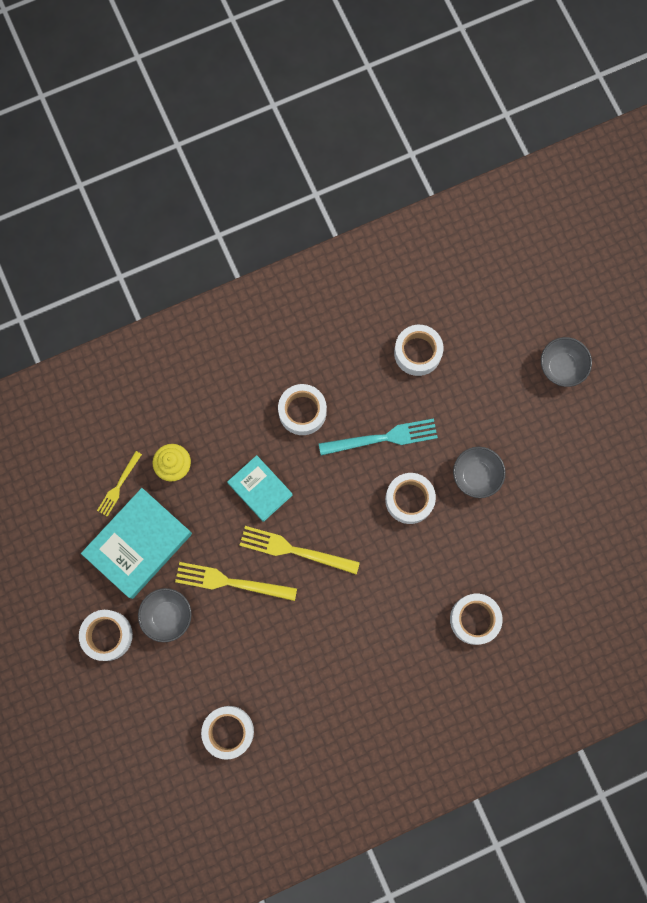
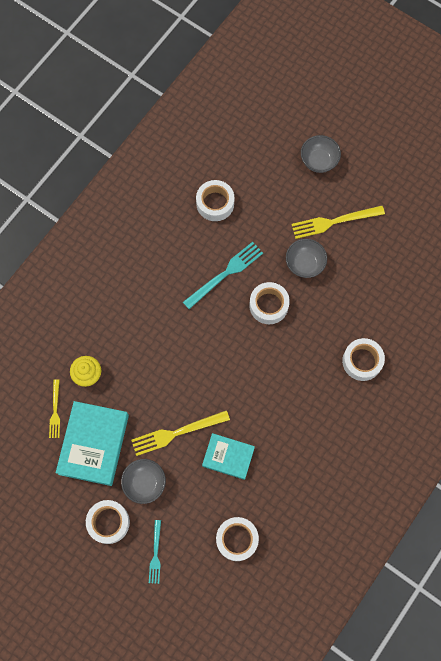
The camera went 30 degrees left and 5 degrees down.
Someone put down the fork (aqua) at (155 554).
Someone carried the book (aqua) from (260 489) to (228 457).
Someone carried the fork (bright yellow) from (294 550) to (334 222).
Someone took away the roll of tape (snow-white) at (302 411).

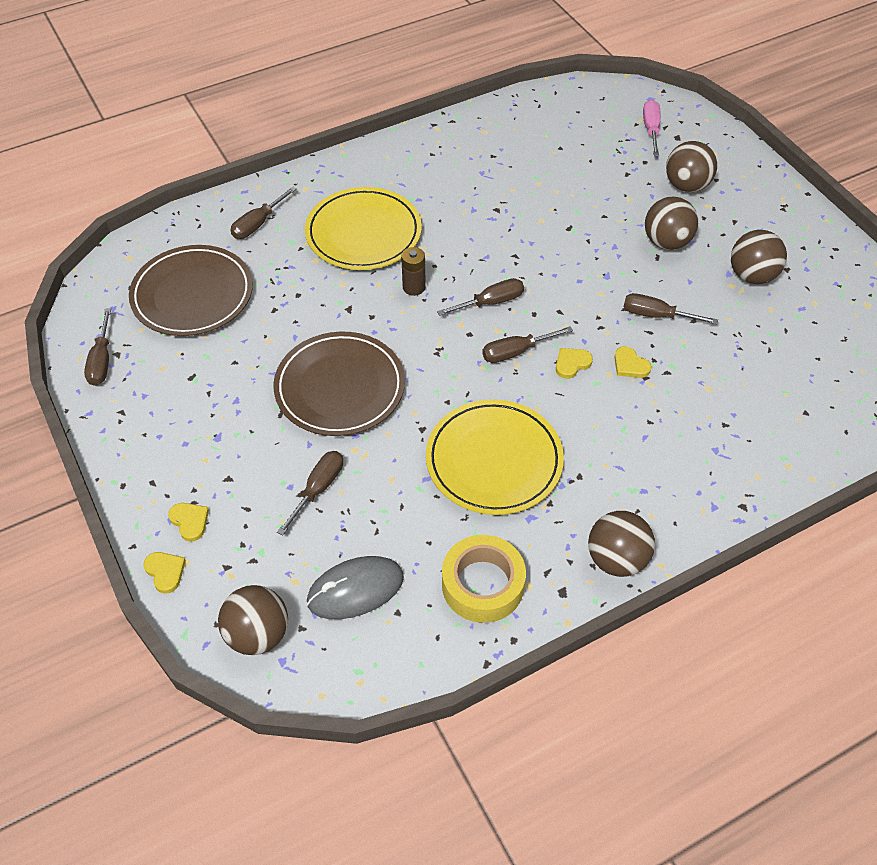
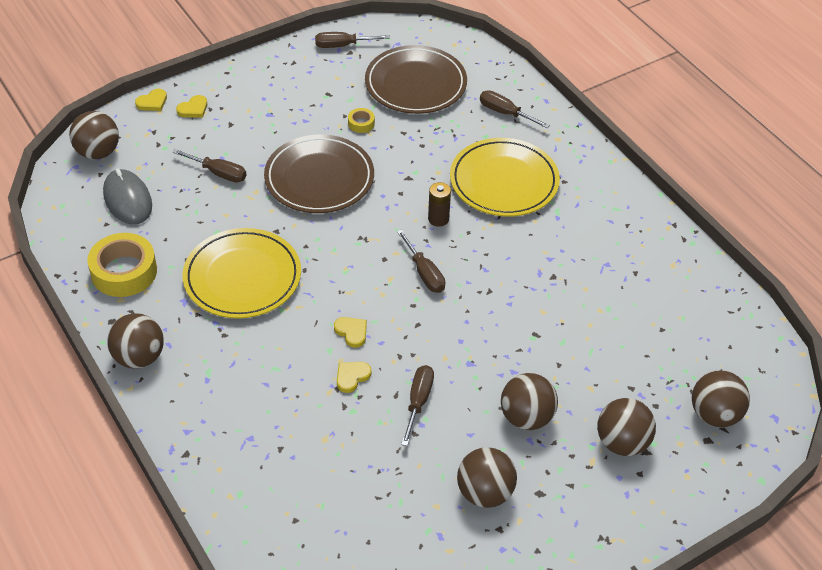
The camera went 85 degrees right and 5 degrees down.
Someone put down the roll of tape (bright yellow) at (361 123).
Someone swapped the hand screwdriver (rosy) at (651 130) for the ball (brown) at (714 414).
Someone took away the hand screwdriver (brown) at (516 352).

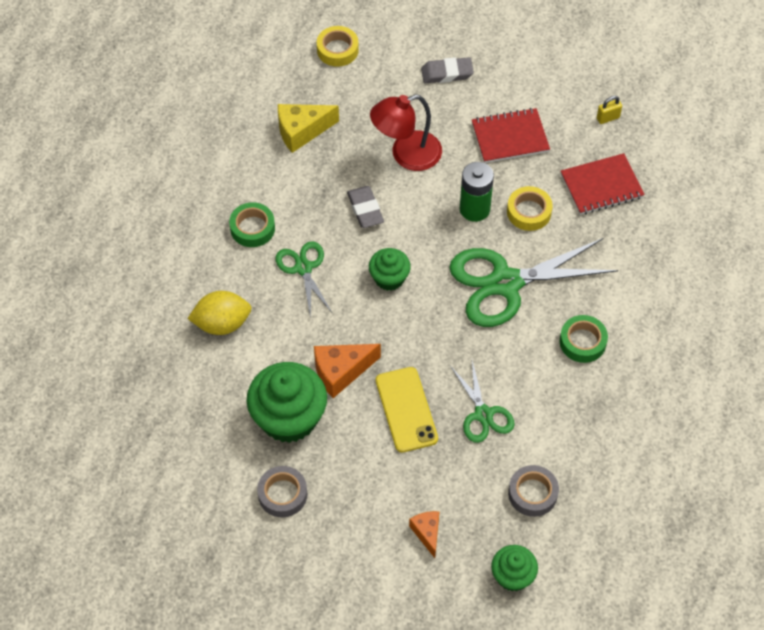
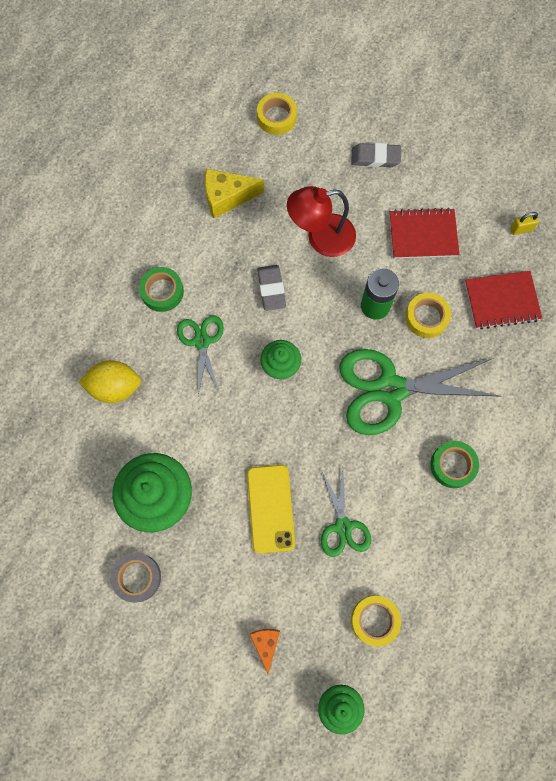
The camera went 10 degrees right and 15 degrees up.
Someone repainted the roll of tape (grey) at (532 493), which became the roll of tape (bright yellow) at (374 620).
Someone took away the cheese wedge (bright orange) at (341 372).

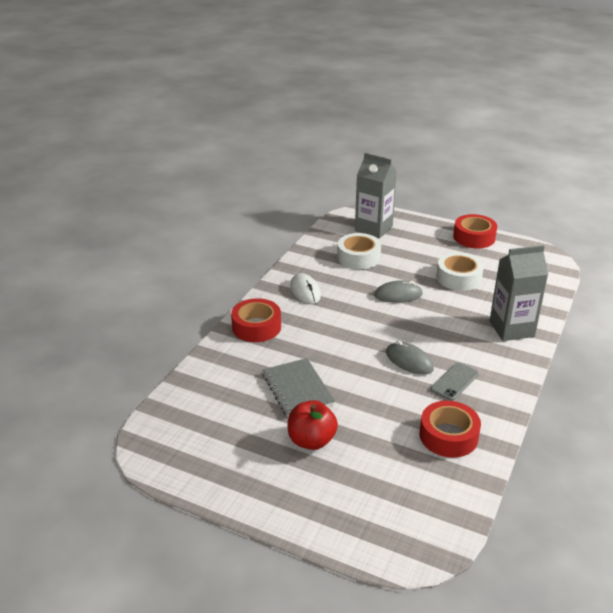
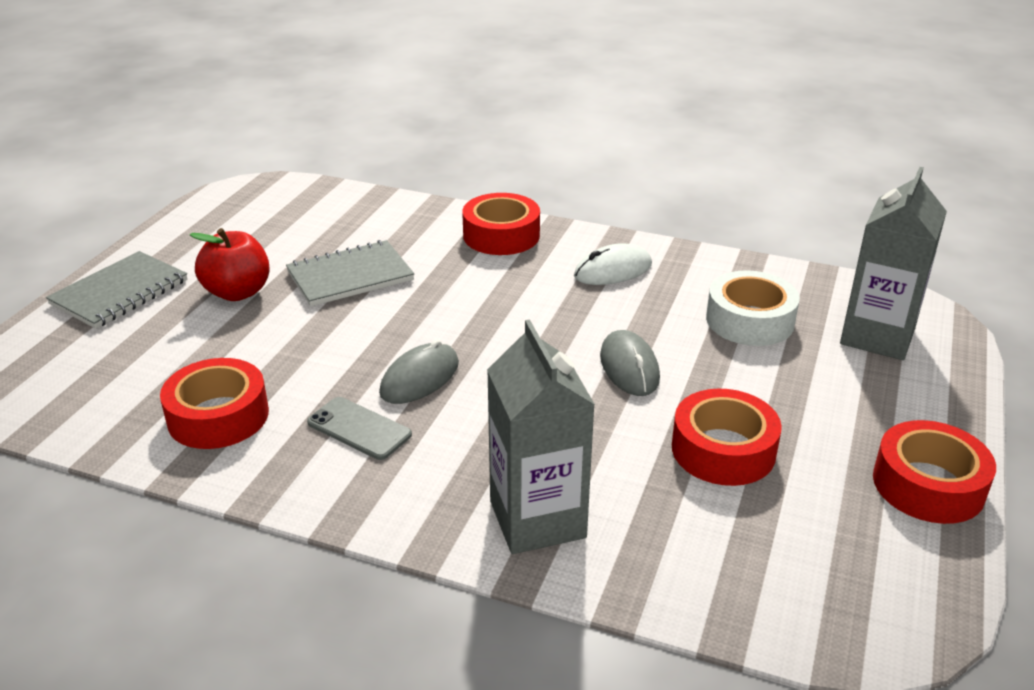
The camera went 85 degrees right and 0 degrees up.
Someone put down the exercise book (grey) at (120 292).
Someone repainted the roll of tape (snow-white) at (458 278), which became the roll of tape (crimson) at (723 450).

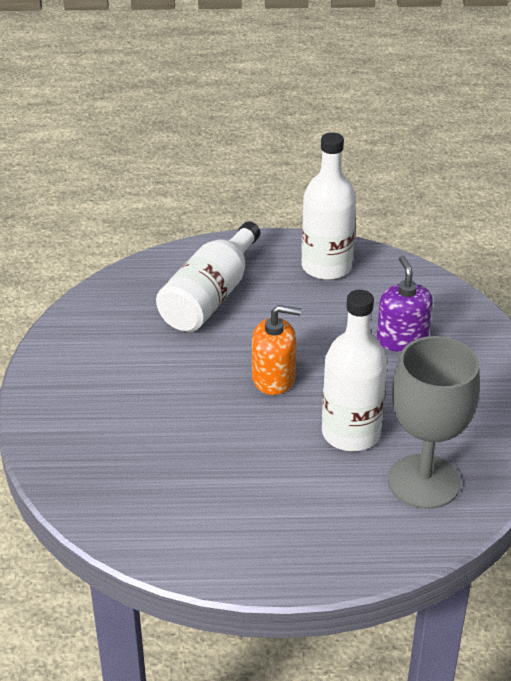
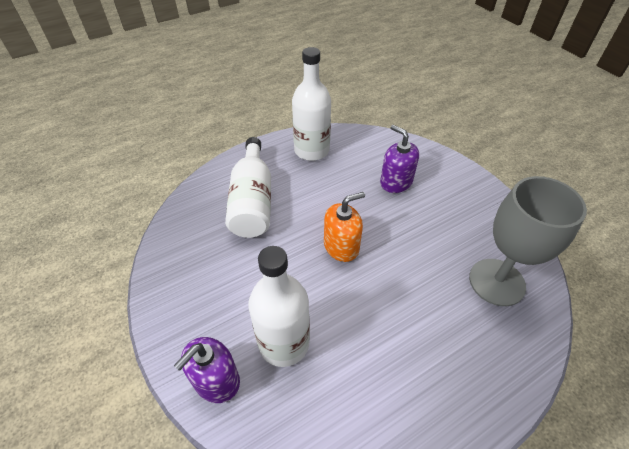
The camera went 30 degrees left and 10 degrees up.
Someone put down the soap pump (violet) at (216 380).
Someone carried the flask (snow-white) from (351 433) to (284 343).

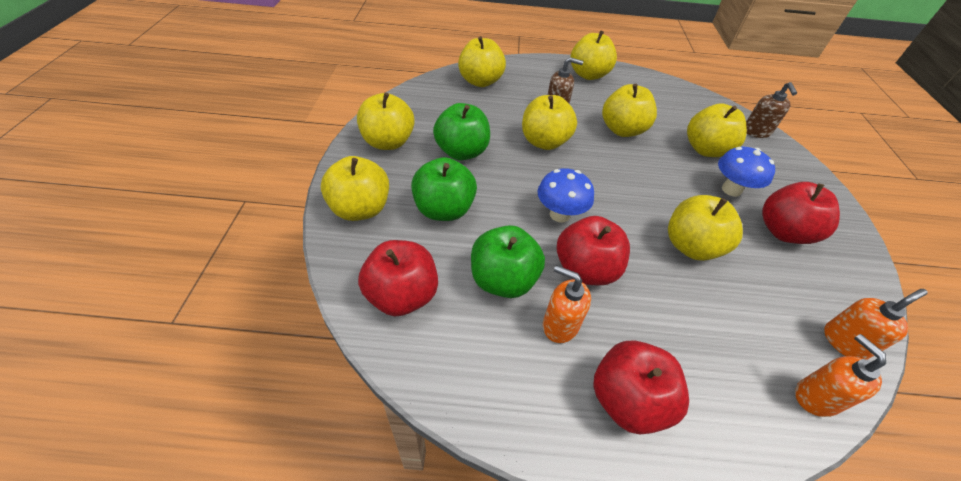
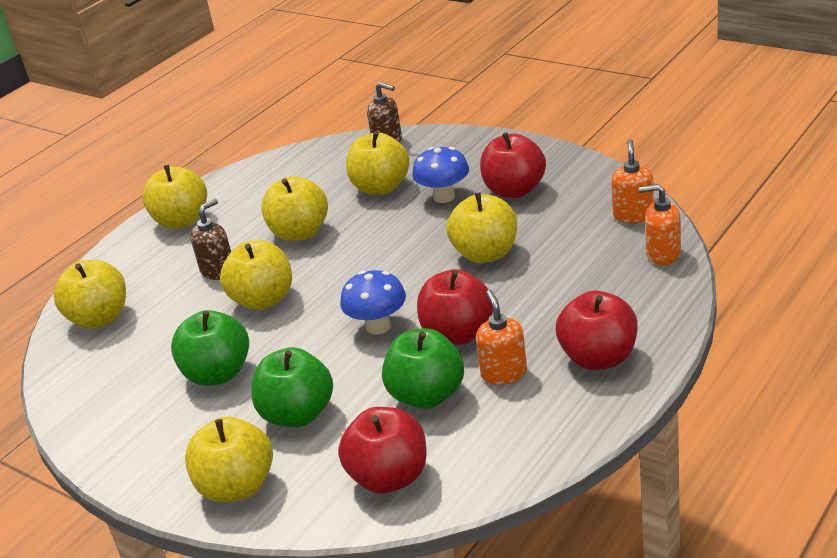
The camera went 50 degrees left and 15 degrees down.
Someone rotated the soap pump (bright orange) at (560 325) by 105 degrees clockwise.
Someone took away the apple (bright yellow) at (388 142).

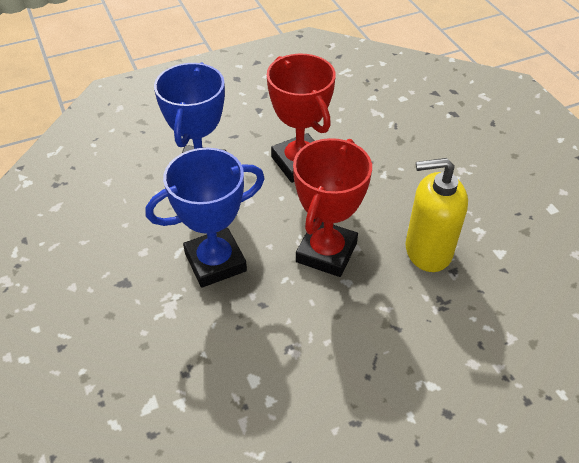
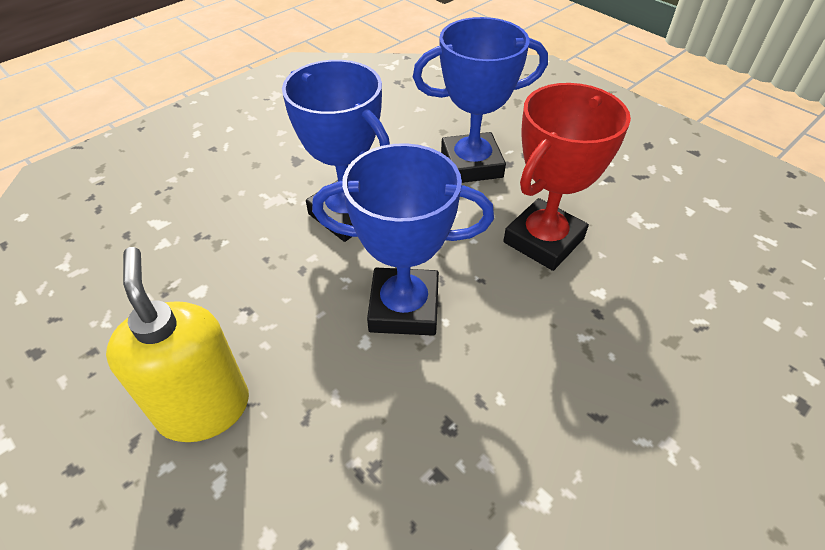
The camera went 70 degrees right and 0 degrees up.
Someone carried the soap pump (bright yellow) from (427 251) to (204 408).
Someone repainted the prize cup (crimson) at (326 252), which became the prize cup (royal blue) at (404 307).

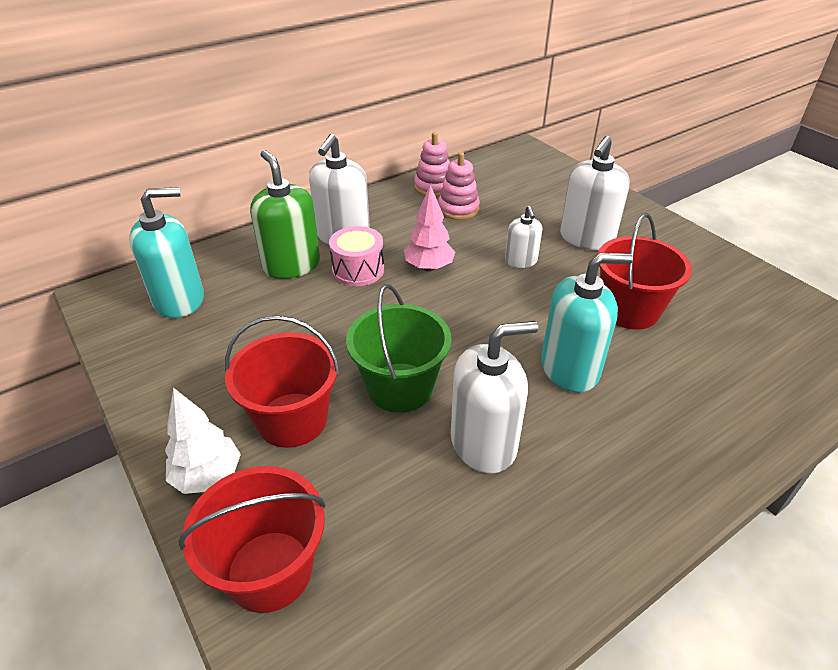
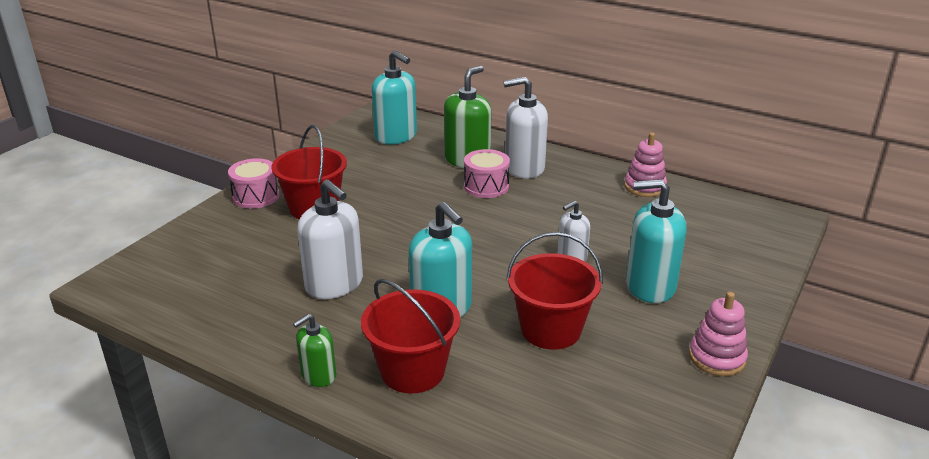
The camera went 65 degrees right and 10 degrees down.
Someone swapped the toy tree (snow-white) at (208 476) for the snare drum (rosy) at (256 196).
Someone put down the soap pump (leaf-green) at (318 375).
Someone carried the bucket (crimson) from (269 570) to (413 371).
Someone repainted the soap pump (snow-white) at (586 238), which became the soap pump (aqua) at (650 286).
Someone carried the ring stacker (rosy) from (458 209) to (717 358).
Someone took away the bucket (leaf-green) at (400 387).
Someone took away the toy tree (rosy) at (429 267).

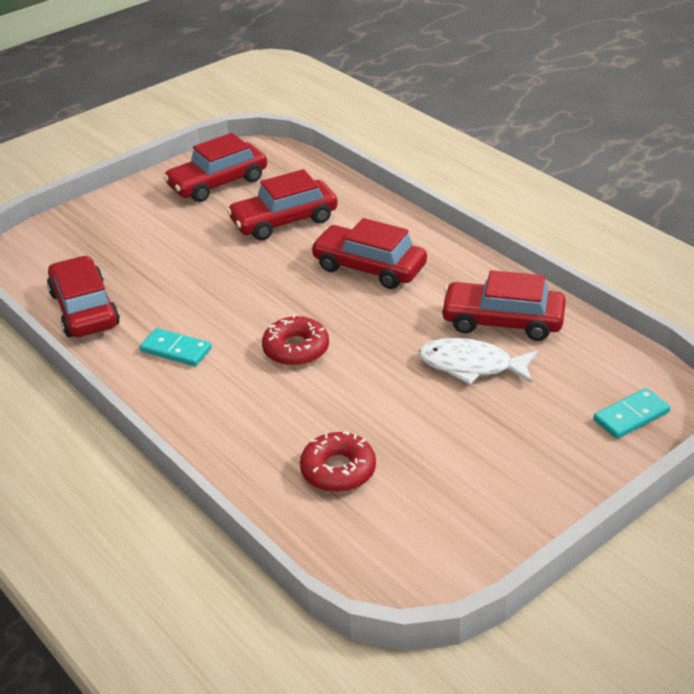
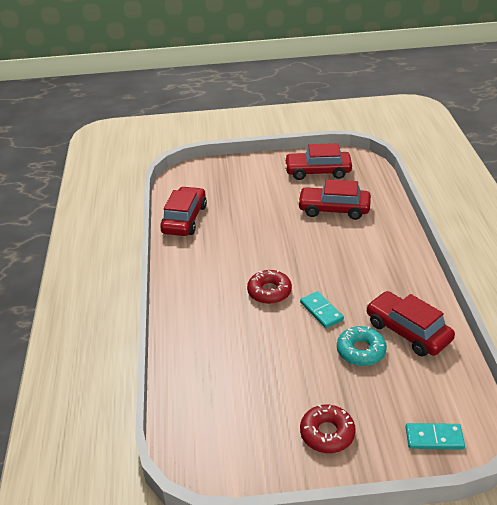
The camera went 35 degrees right and 0 degrees up.
Someone carried the domino (aqua) from (176 350) to (321 311).
Someone carried the doughnut (crimson) from (338 470) to (327 433).
Someone swapped the fish figure (snow-white) at (471 365) for the doughnut (aqua) at (361 351).
Someone took away the automobile (crimson) at (369 267).

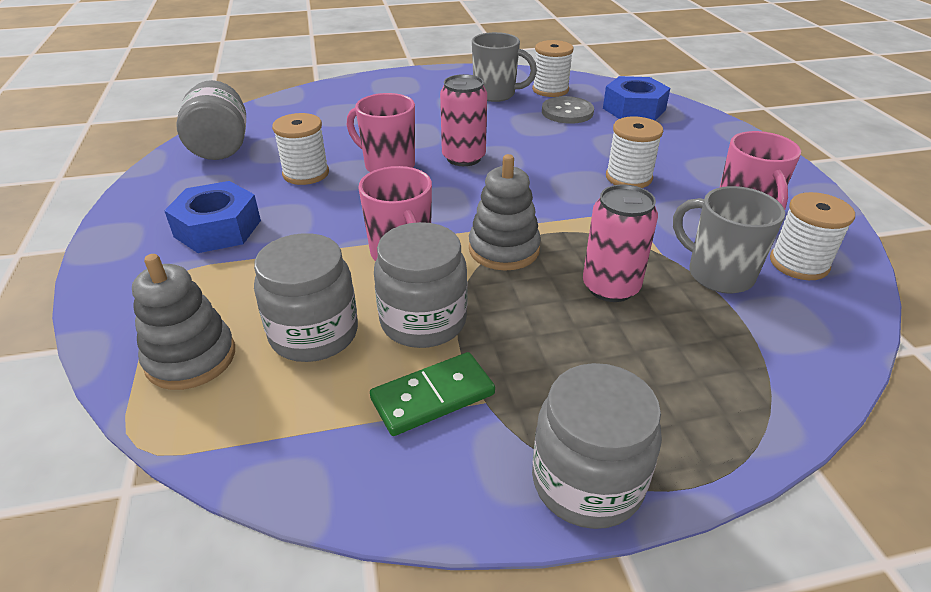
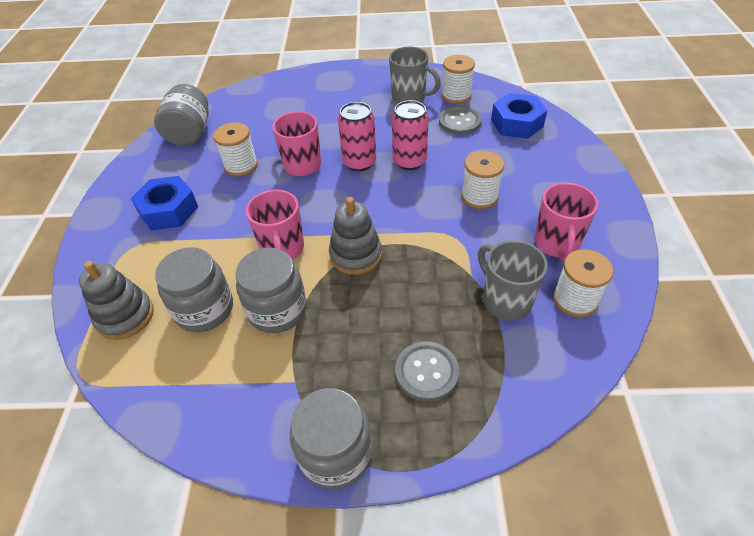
The camera went 15 degrees right and 10 degrees up.
Someone carried the tin (rosy) from (610 287) to (409 161).
Someone put down the shirt button (grey) at (426 372).
Someone took away the domino (leaf-green) at (433 397).

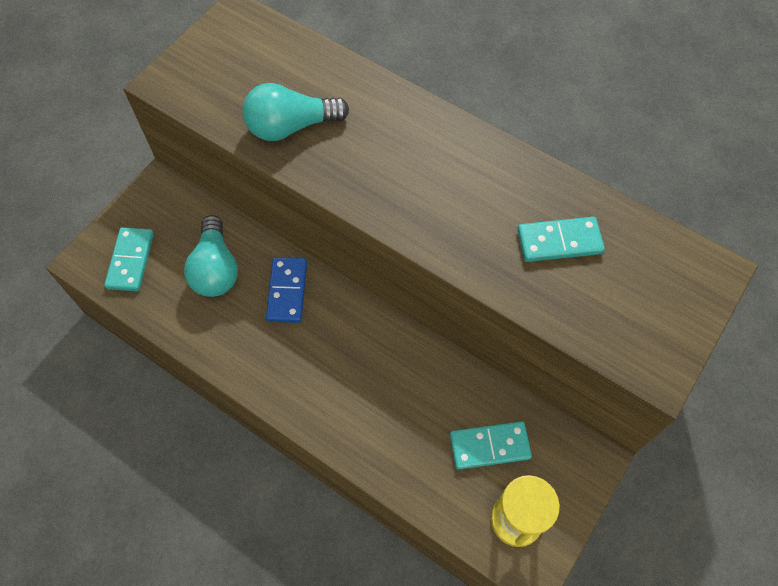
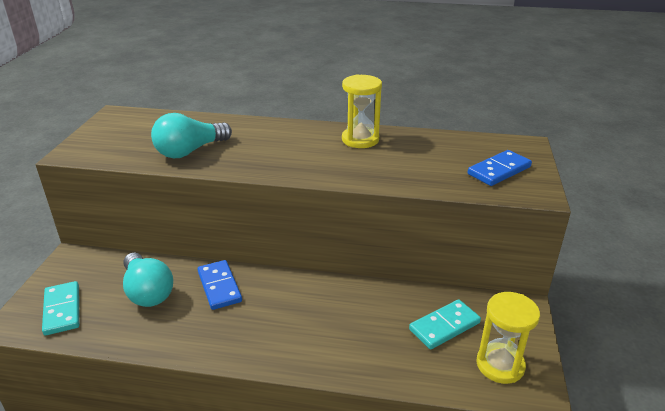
The camera went 25 degrees left and 30 degrees down.
Someone put down the sand timer (bright yellow) at (360 140).
Someone put down the domino (royal blue) at (499 170).
Someone took away the domino (aqua) at (559 241).

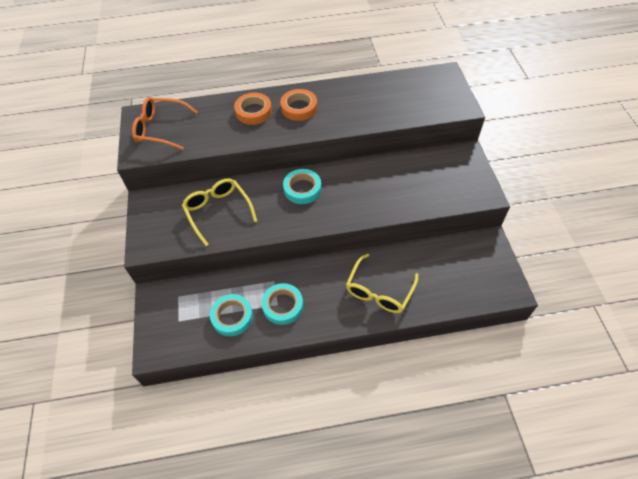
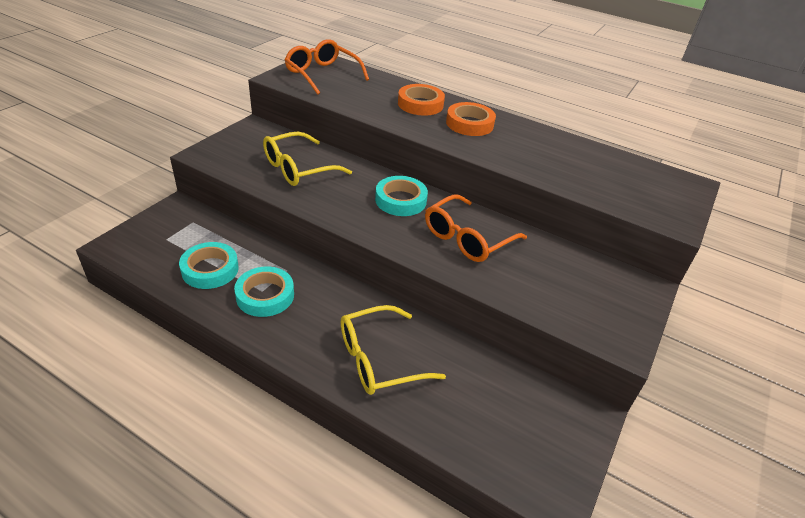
The camera went 35 degrees right and 15 degrees down.
Someone rotated the spectacles (bright yellow) at (218 211) by 135 degrees counterclockwise.
Someone put down the spectacles (bright orange) at (467 238).

